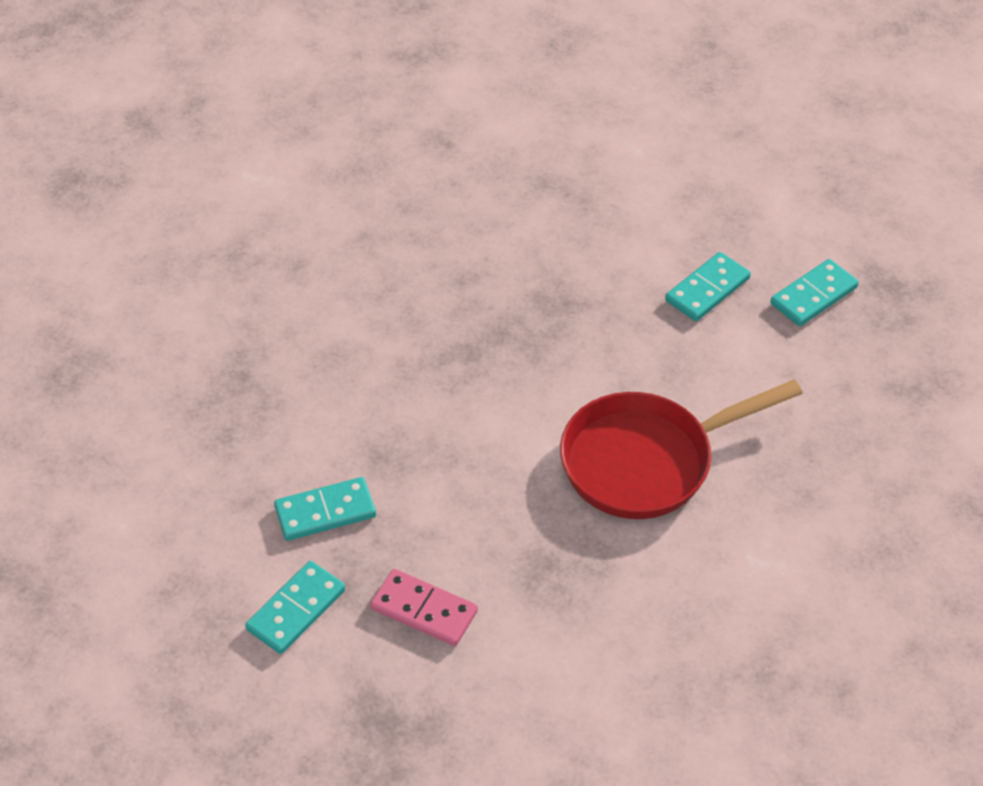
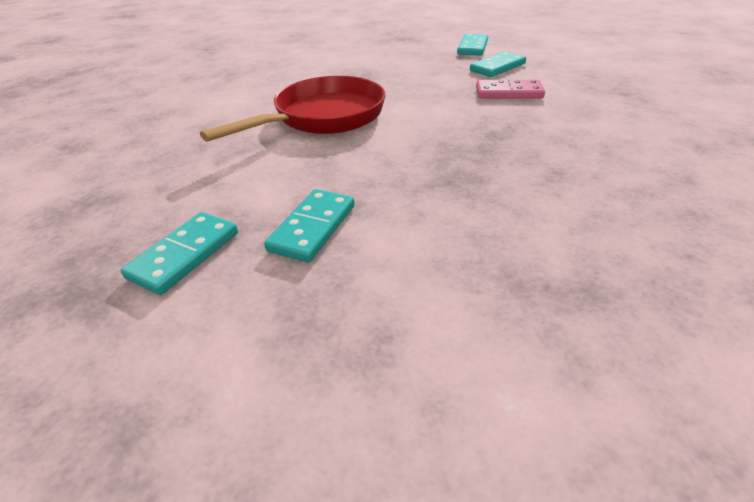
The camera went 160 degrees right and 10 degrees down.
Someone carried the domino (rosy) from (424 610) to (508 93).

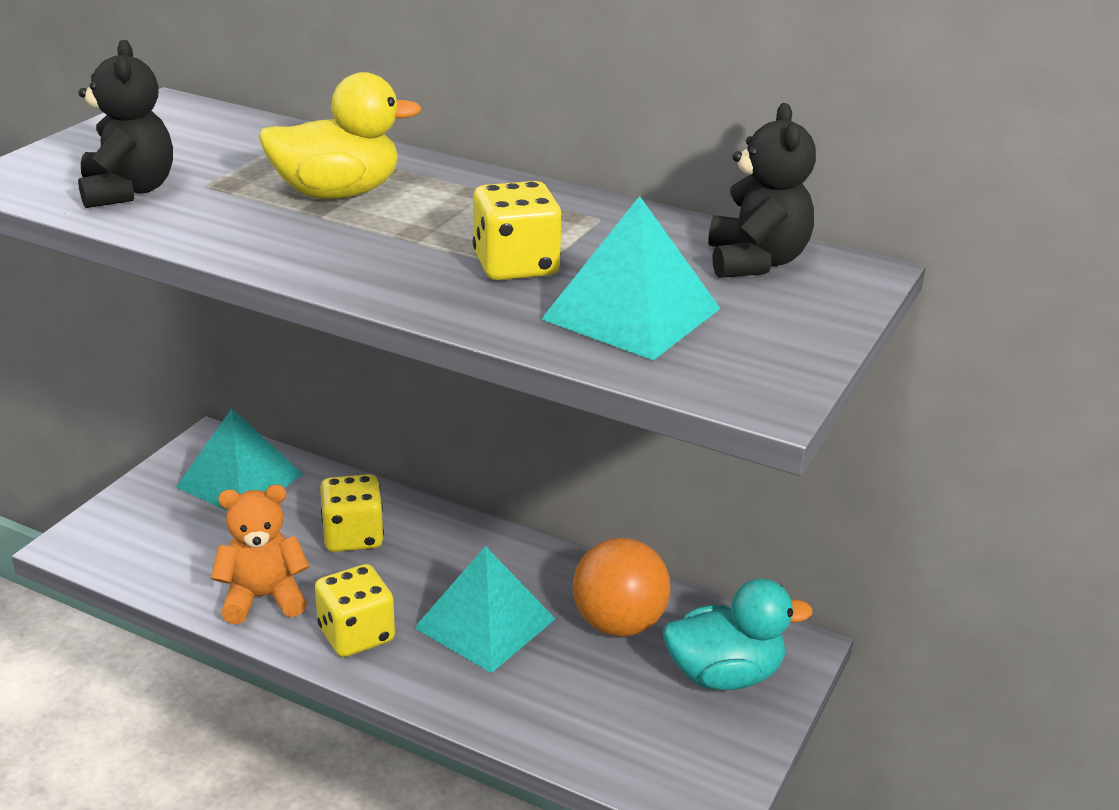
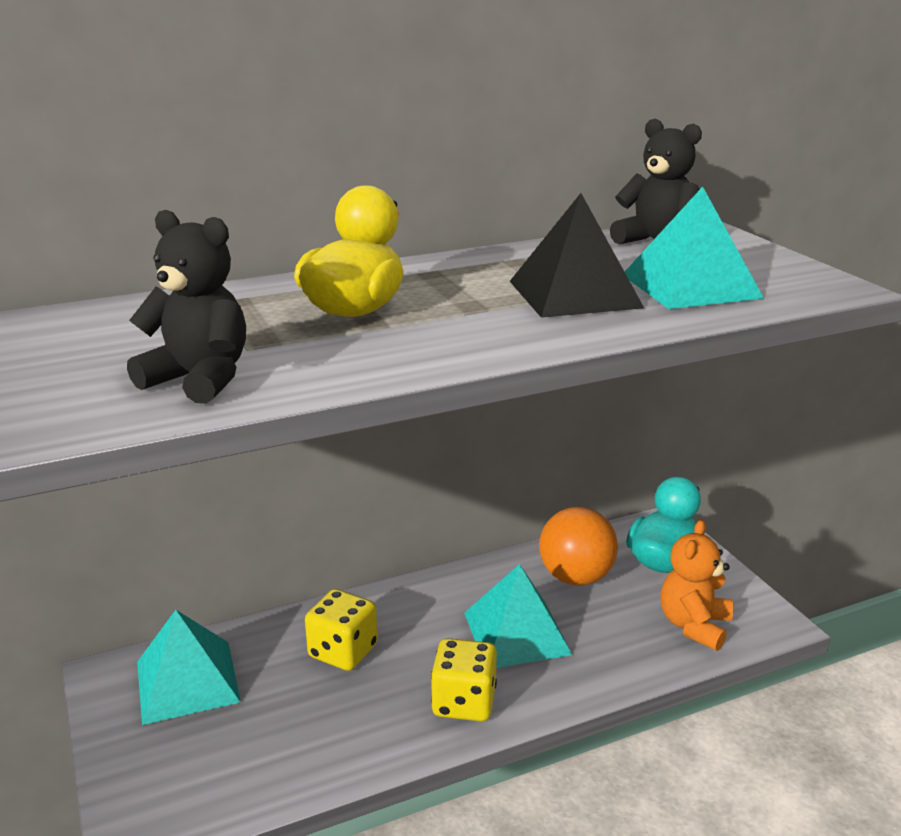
The camera went 50 degrees left and 5 degrees down.
Someone swapped the dice (bright yellow) at (515 266) for the solid pyramid (jet-black) at (574 294).
Someone carried the stuffed bear (bright orange) from (263 598) to (694 625).

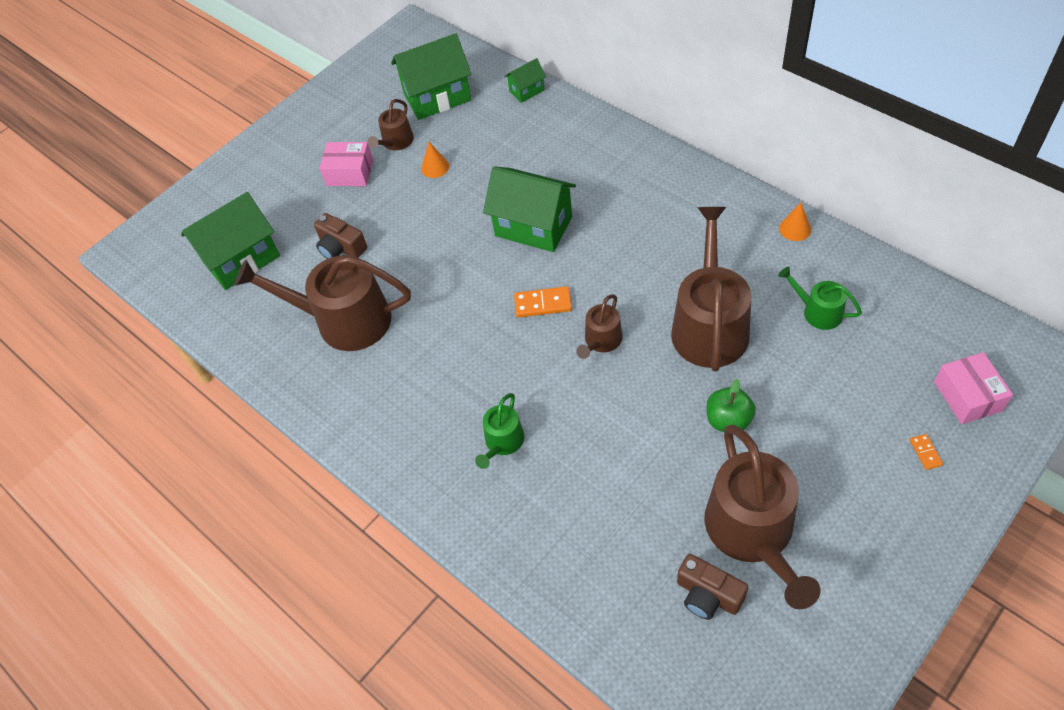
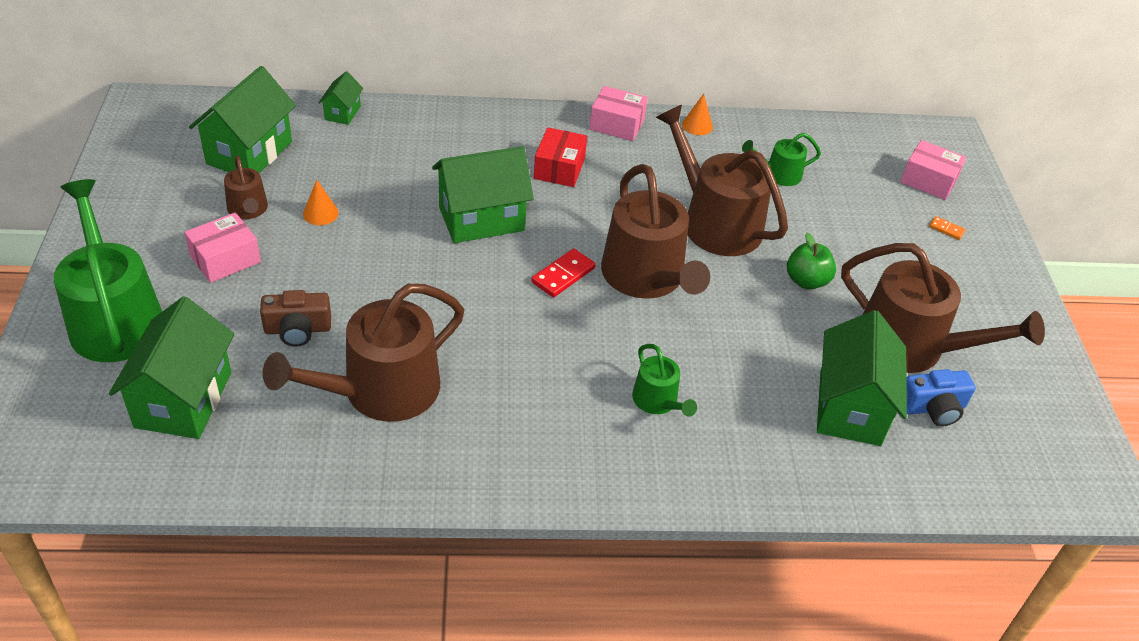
The camera went 55 degrees left and 10 degrees down.
Someone put down the sprinkling can (leaf-green) at (115 318).
Someone repainted the domino (bright orange) at (543 303), which became the domino (crimson) at (563 275).
Someone put down the package (crimson) at (559 168).
Someone put down the package (rosy) at (617 124).
Someone scaled the sprinkling can (brown) at (601 341) by 2.03.
Someone put down the cottage (leaf-green) at (849 407).
Someone repainted the compact camera (brown) at (708 595), which became the compact camera (royal blue) at (933 408).

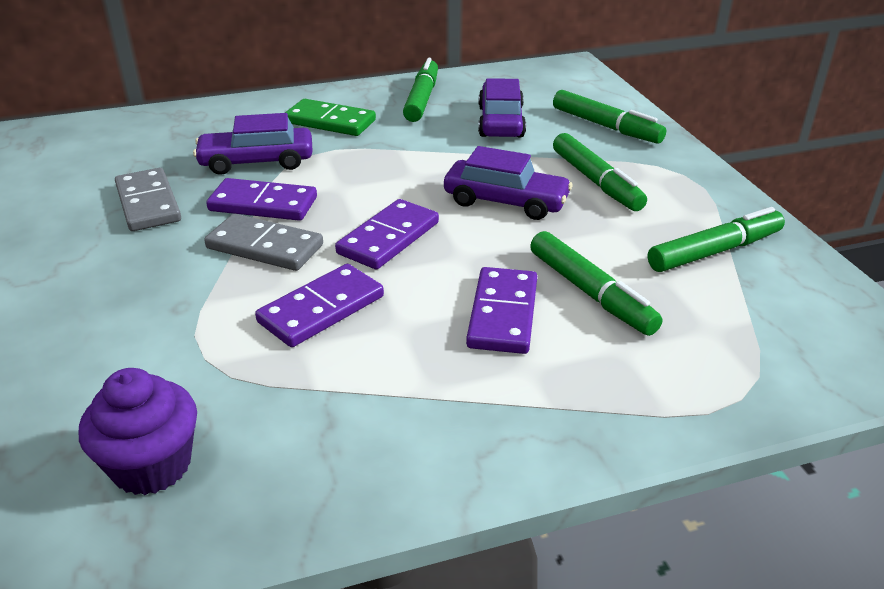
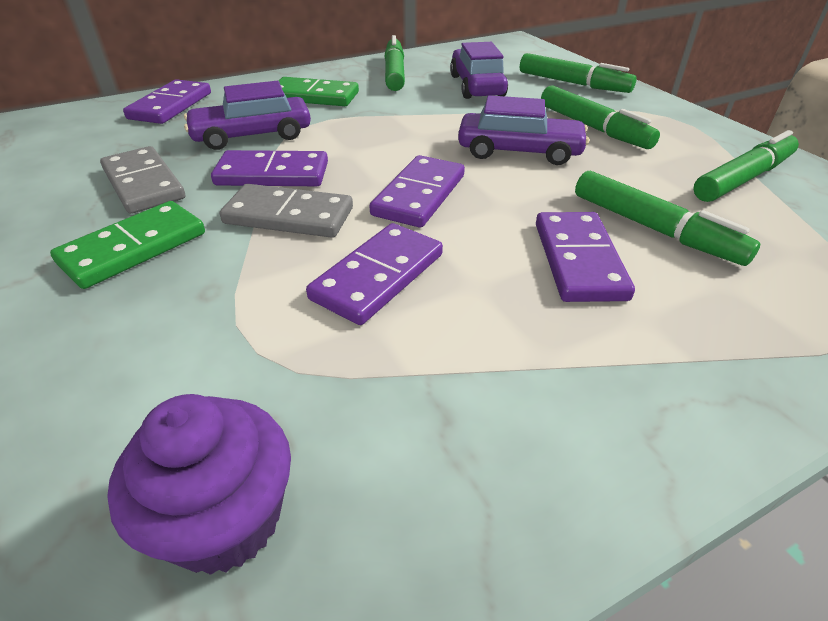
The camera went 10 degrees left and 5 degrees up.
Someone put down the domino (leaf-green) at (134 248).
Someone put down the domino (violet) at (170 106).

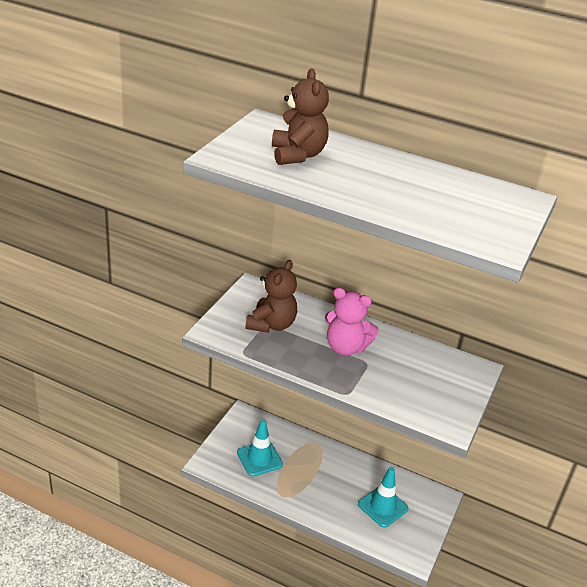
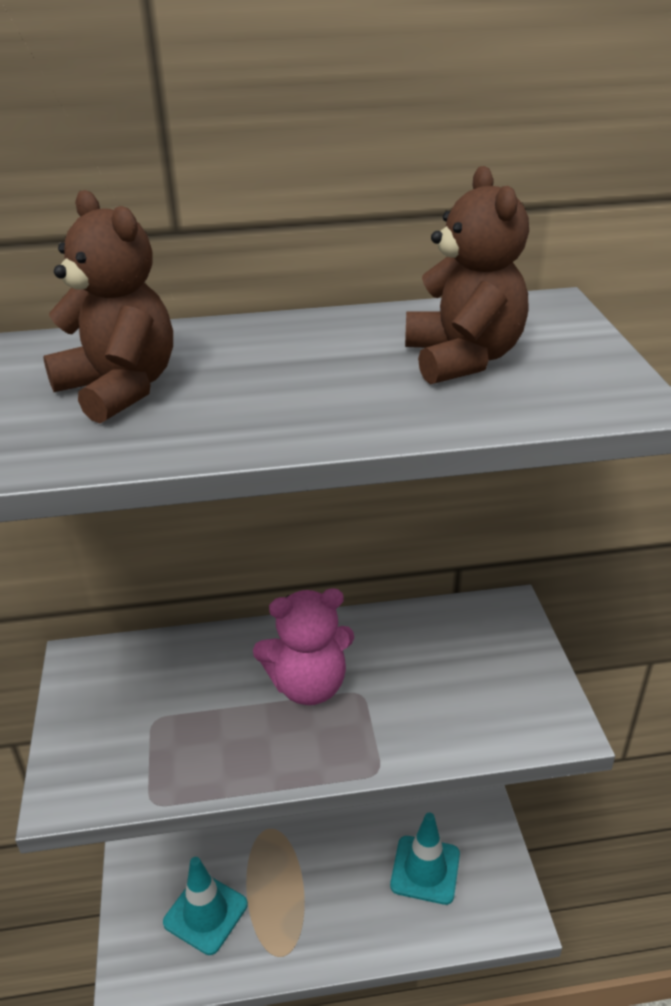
The camera went 30 degrees left and 0 degrees up.
Someone carried the stuffed bear (brown) from (271 324) to (463 359).

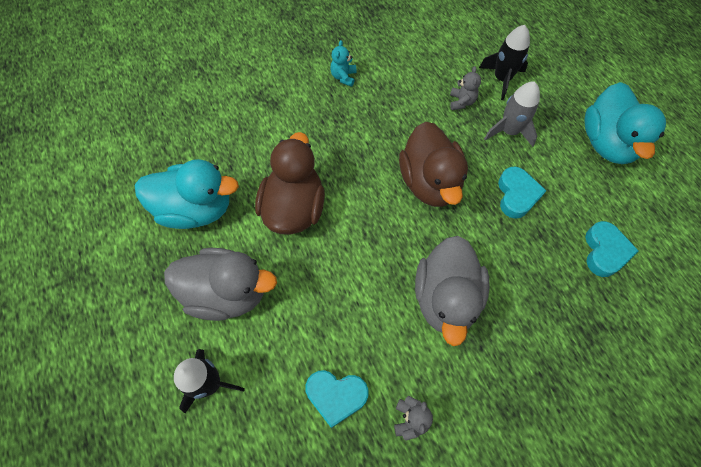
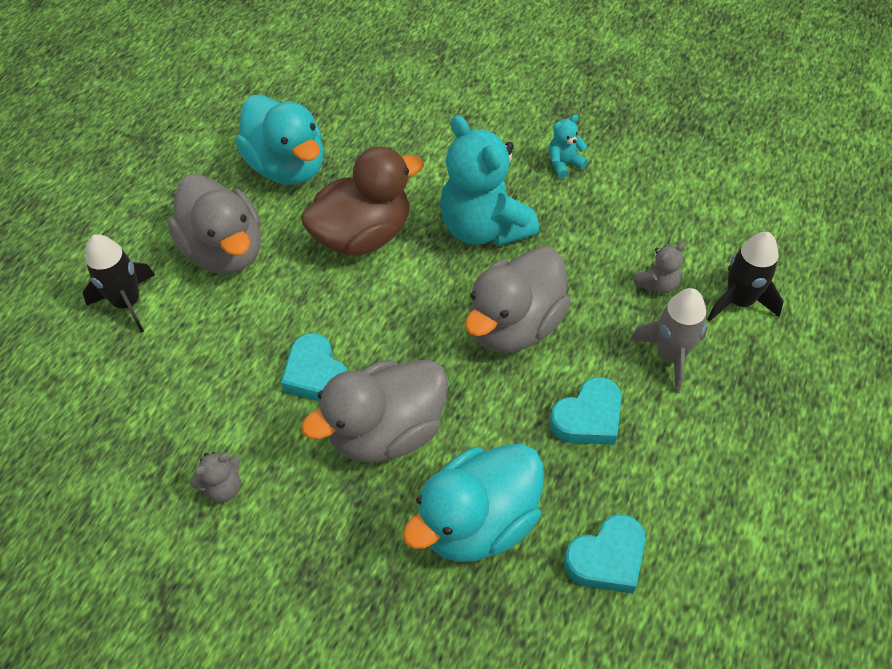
The camera went 50 degrees right and 10 degrees down.
Someone carried the love heart (aqua) from (336 396) to (316 374).
Someone carried the toy duck (aqua) from (607 143) to (478 522).
Someone put down the stuffed bear (aqua) at (484 228).
Someone repainted the toy duck (brown) at (430 182), which became the toy duck (grey) at (515 325).

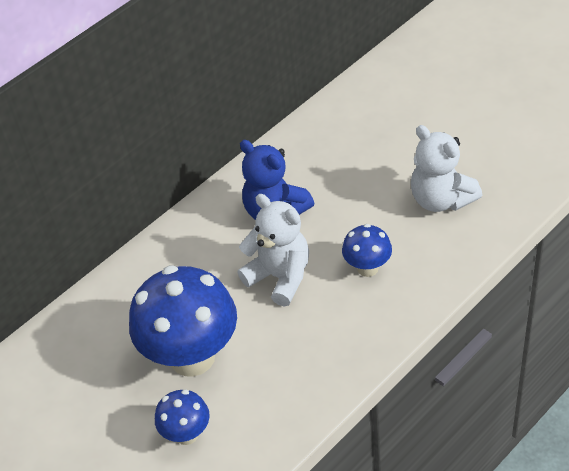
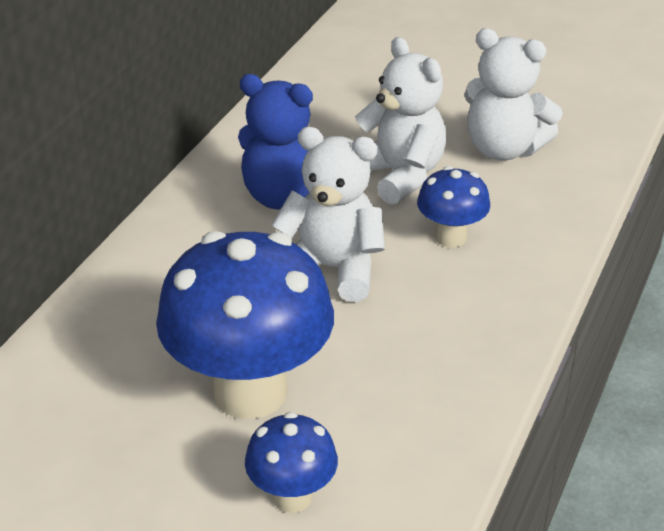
The camera went 25 degrees left and 10 degrees down.
Someone put down the stuffed bear (snow-white) at (399 175).

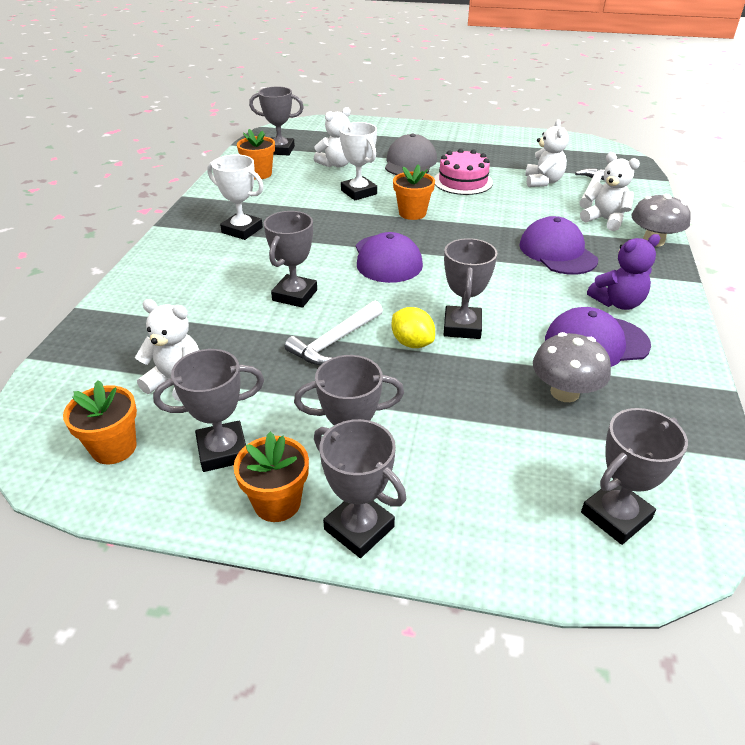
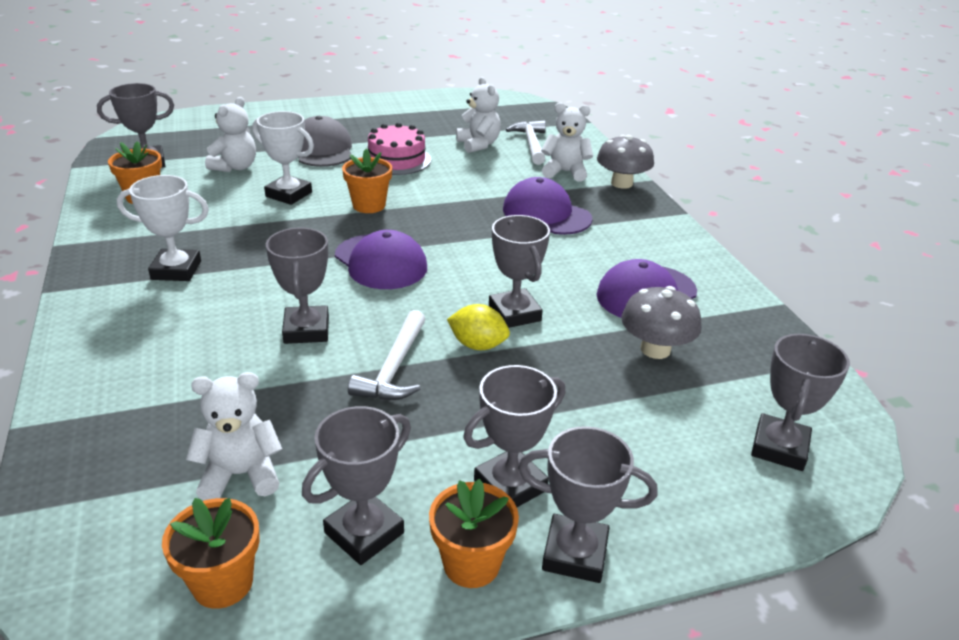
The camera went 30 degrees left and 5 degrees down.
Someone took away the stuffed bear (violet) at (618 303).

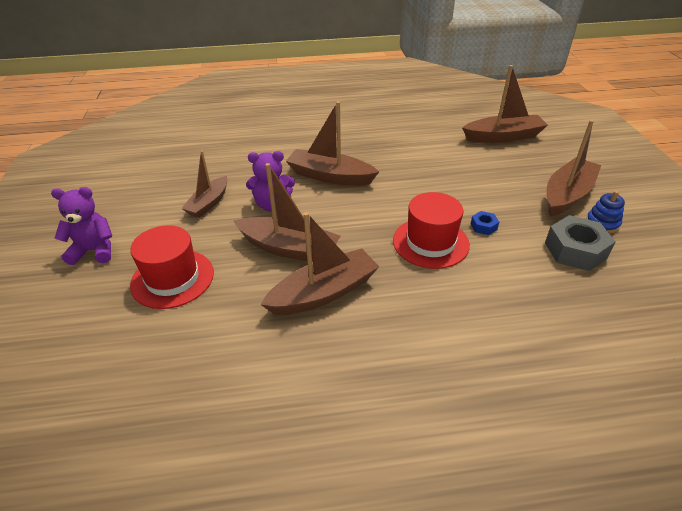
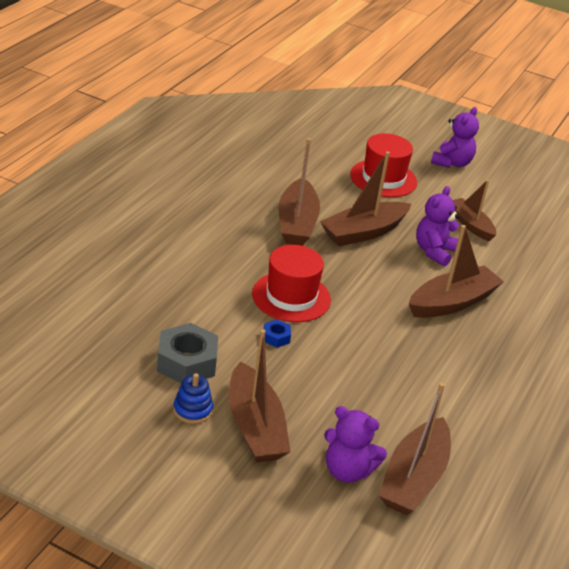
The camera went 120 degrees right and 5 degrees down.
Someone put down the stuffed bear (violet) at (347 471).

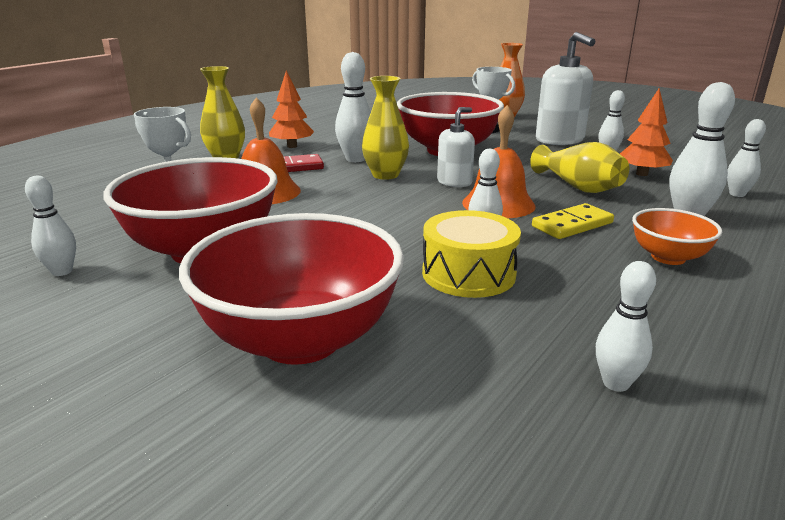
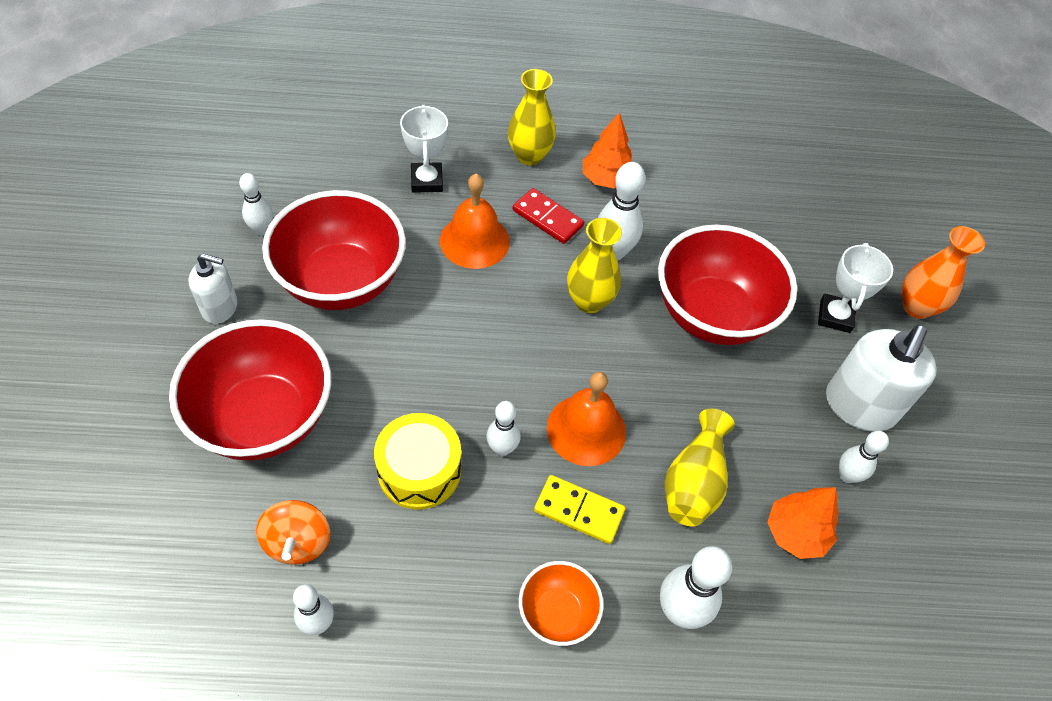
The camera went 50 degrees right and 30 degrees up.
Someone carried the soap pump (snow-white) from (454 182) to (220 307).
Someone put down the spinning top (bright orange) at (298 542).
Someone took away the bowling pin (snow-white) at (737 194).

